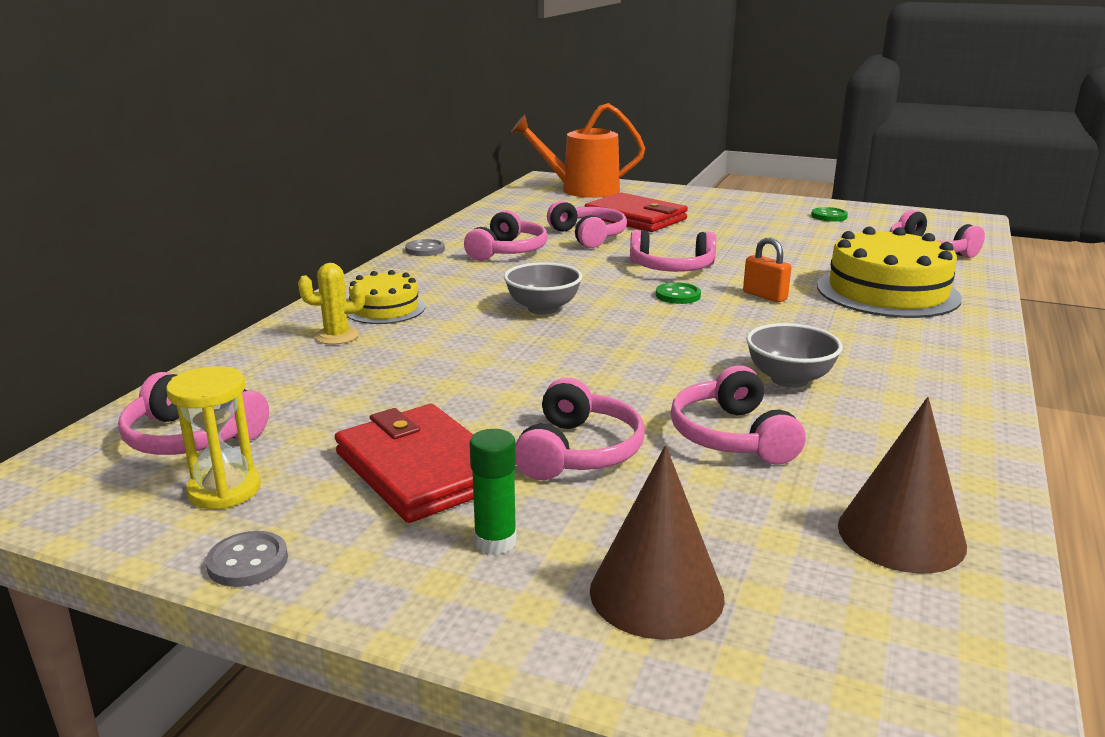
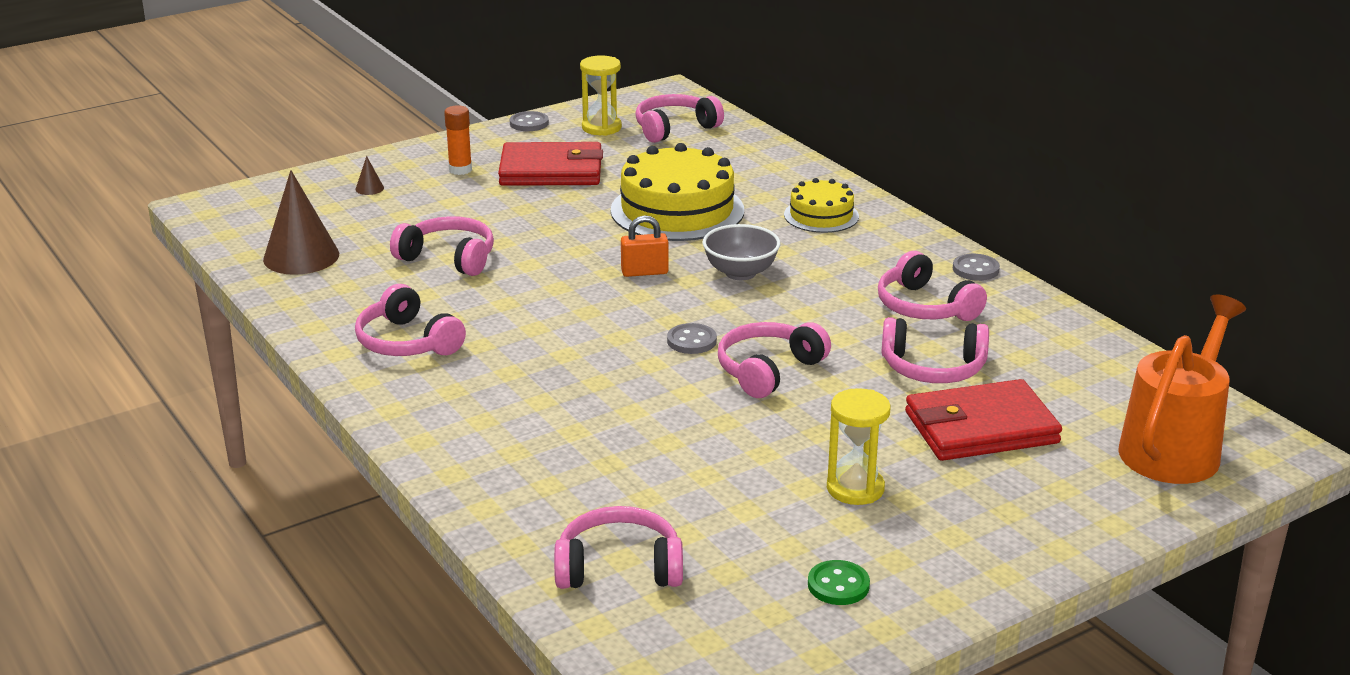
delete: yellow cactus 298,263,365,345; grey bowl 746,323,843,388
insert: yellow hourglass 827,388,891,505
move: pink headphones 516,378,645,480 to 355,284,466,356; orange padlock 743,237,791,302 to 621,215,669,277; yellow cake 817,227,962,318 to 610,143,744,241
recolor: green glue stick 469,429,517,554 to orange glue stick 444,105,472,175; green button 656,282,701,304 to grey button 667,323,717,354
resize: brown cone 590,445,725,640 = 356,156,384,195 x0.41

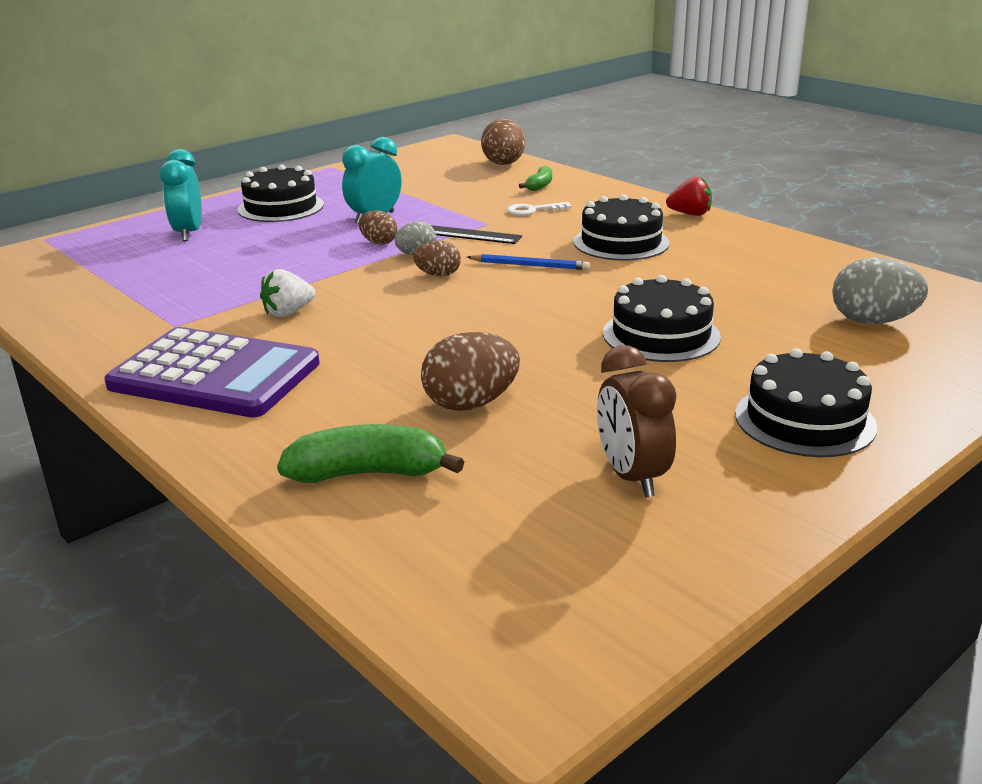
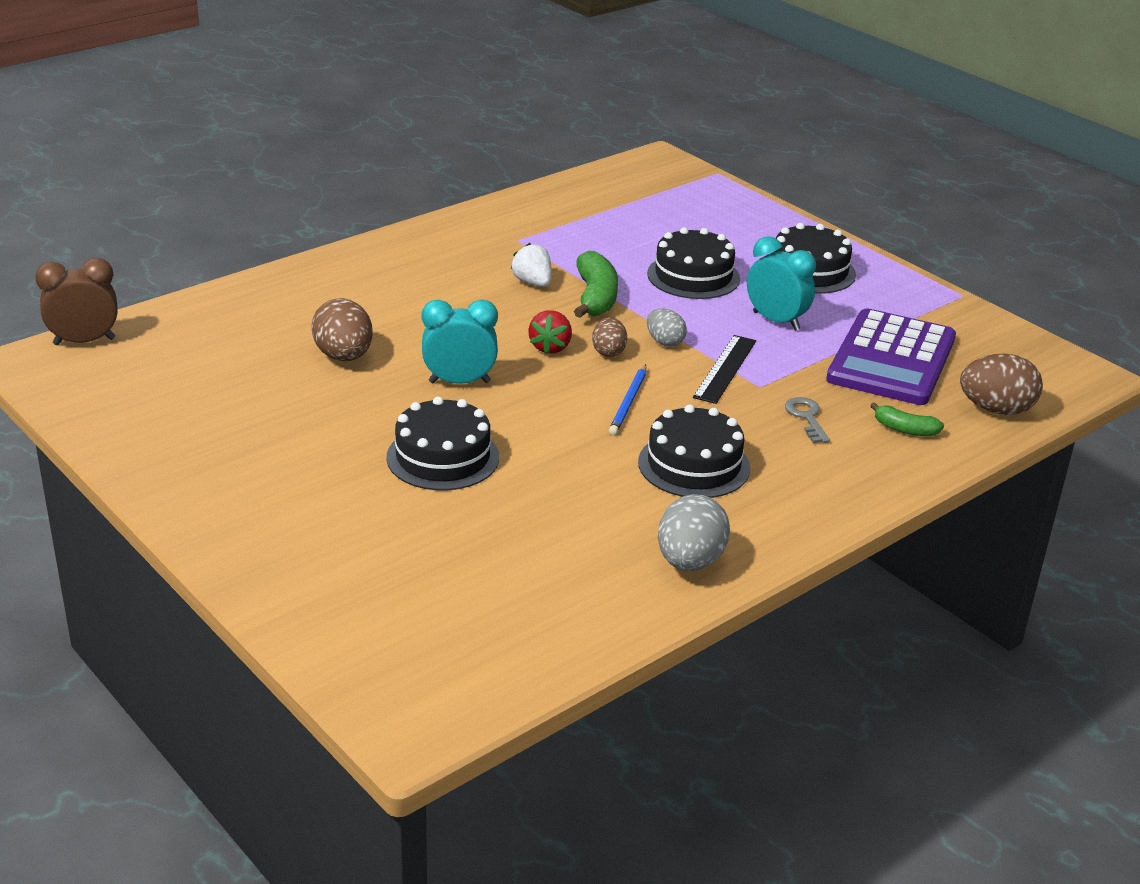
delete: brown egg 359,210,397,245
move: purple calculator 104,327,320,418 to 826,308,956,405; turquoise clock 160,149,202,241 to 421,299,498,384; green banana 277,424,464,483 to 574,251,618,318; brown clock 597,345,677,498 to 35,258,118,345; red strawberry 666,177,712,216 to 528,310,572,354; black cake 735,348,877,457 to 647,227,740,299; grey egg 832,257,928,324 to 658,494,730,571
recolor: white key 507,202,572,216 to grey key 785,397,830,443

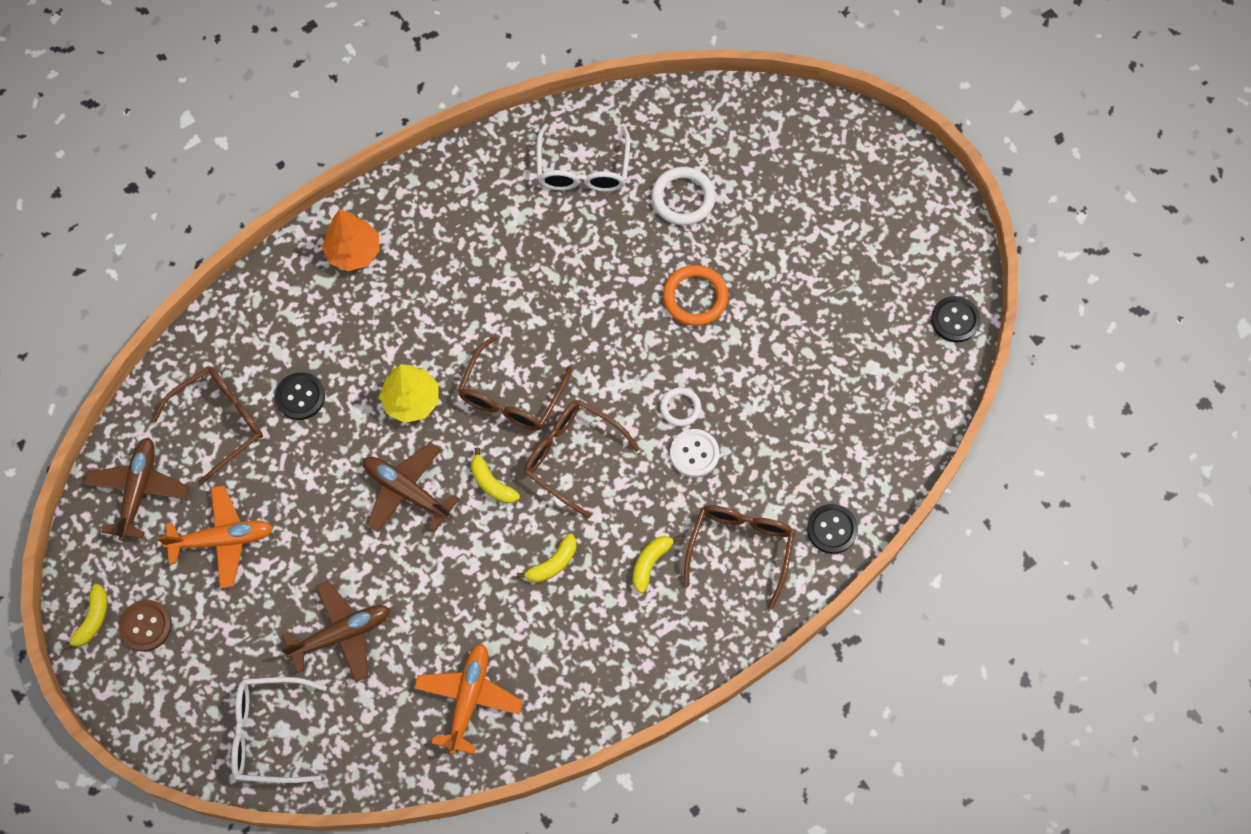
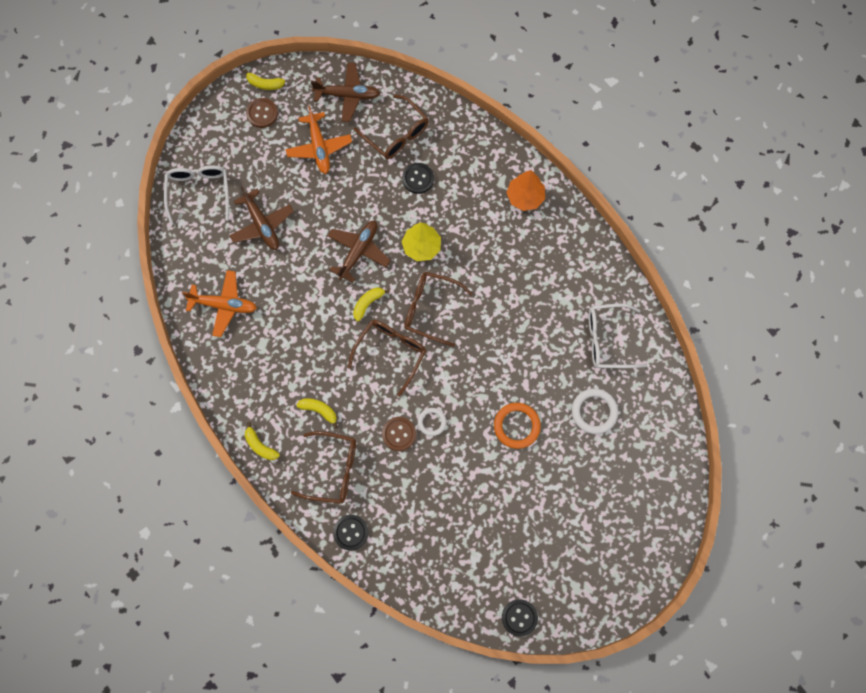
move: yellow banana 517,534,576,583 to 245,422,280,460
recolor: white button 670,429,720,478 to brown button 382,417,416,451

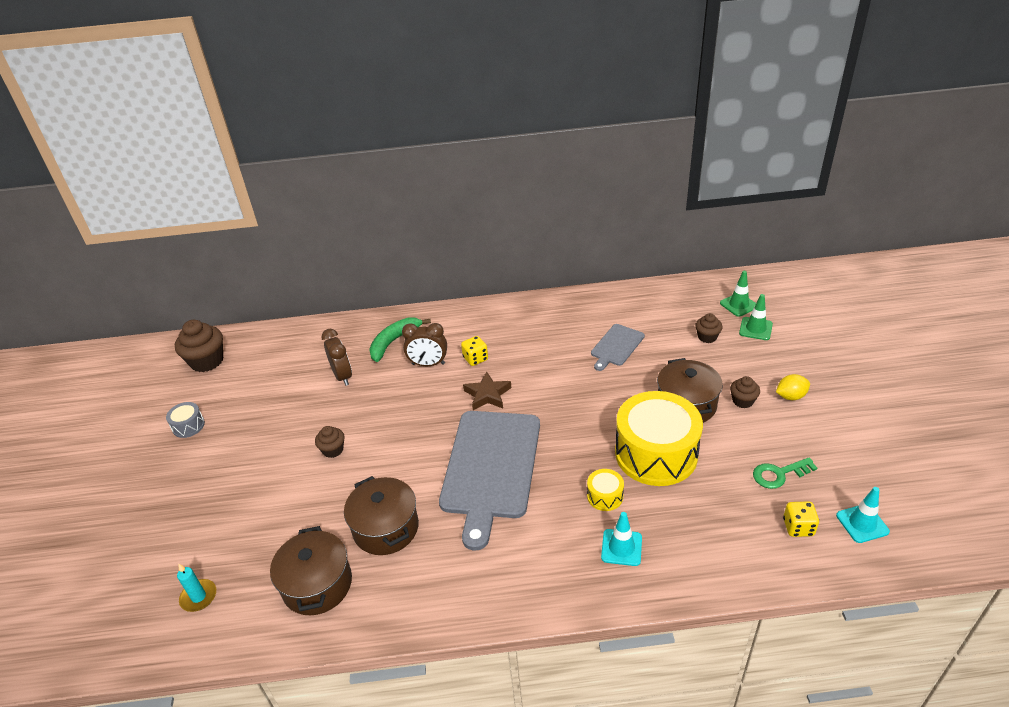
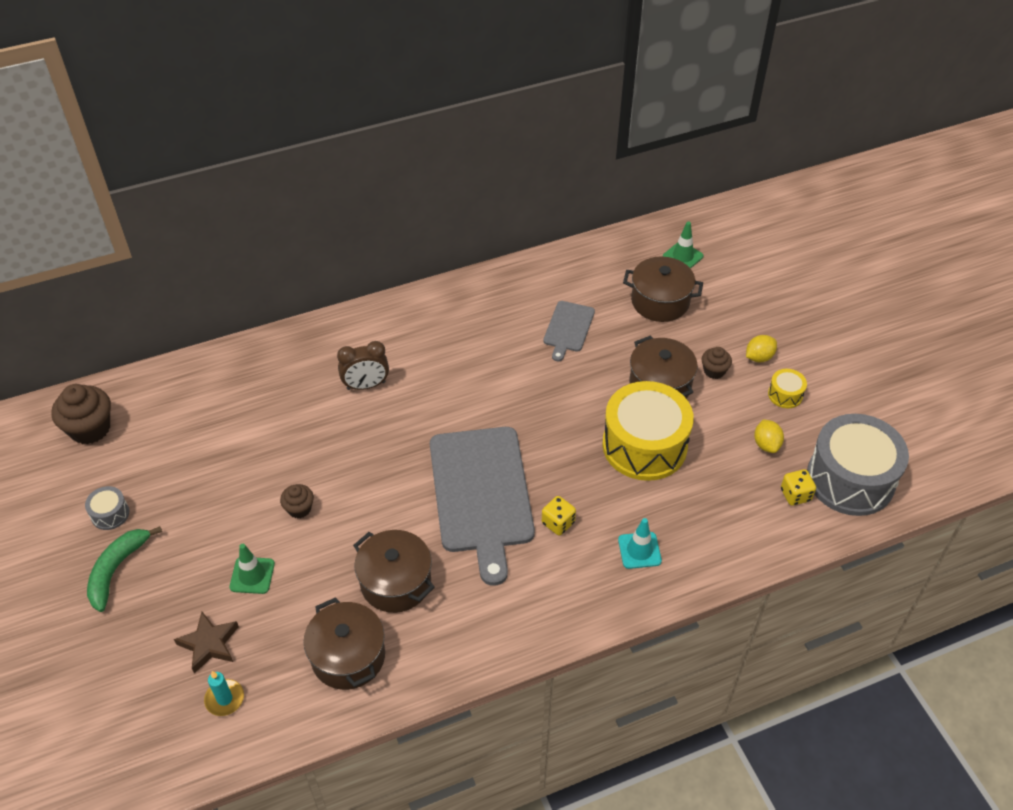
delete: brown clock 321,329,352,386
move: green banana 369,318,431,362 to 87,526,162,612; yellow dice 461,336,488,366 to 542,496,576,536; brown star 463,371,511,410 to 174,612,239,673; yellow drum 587,469,624,511 to 768,369,807,408; green traffic cone 739,294,773,340 to 230,544,275,594
replace: brown cupcake 695,313,723,343 to brown pot 623,256,703,322; green key 753,457,817,489 to yellow lemon 754,419,784,453; turquoise traffic cone 836,487,890,543 to grey drum 807,414,909,516

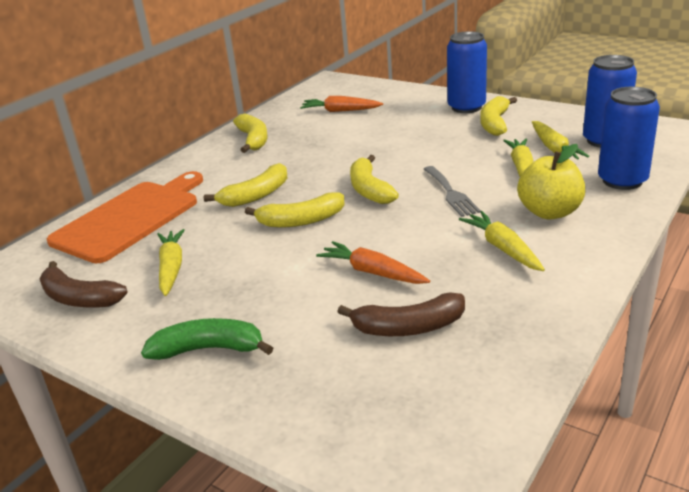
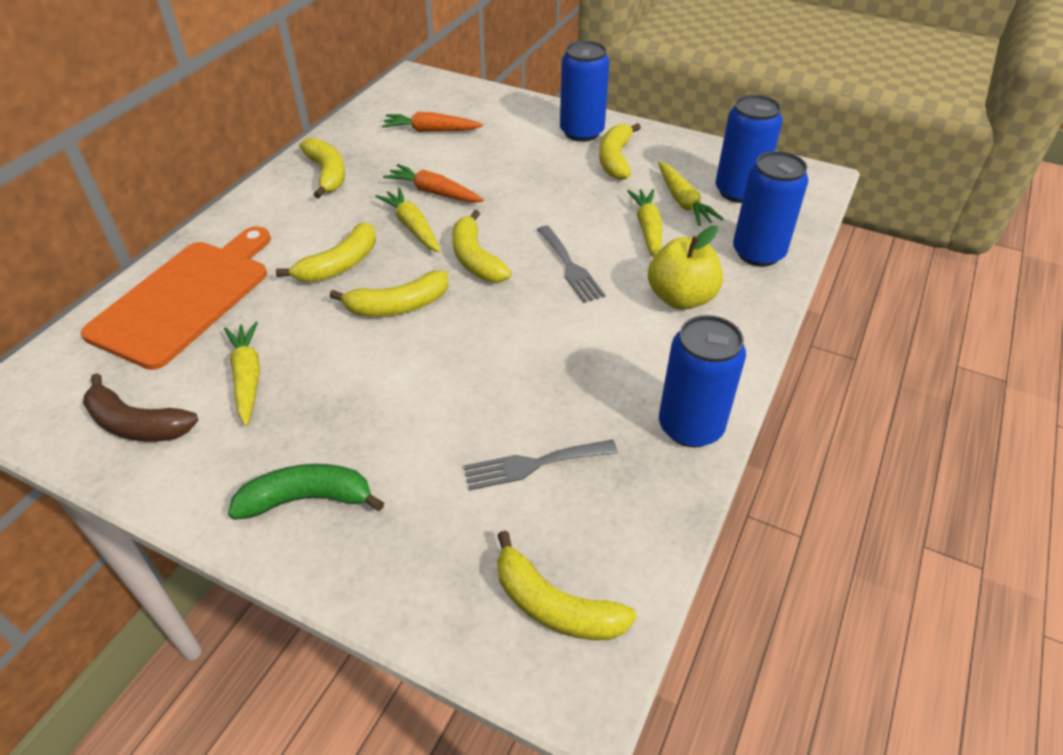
insert: yellow banana 497,530,637,640; blue can 659,315,746,447
move: orange carrot 316,241,430,284 to 383,164,484,203; yellow carrot 459,211,545,271 to 375,188,440,252
replace: brown banana 337,292,465,336 to grey fork 463,440,618,491

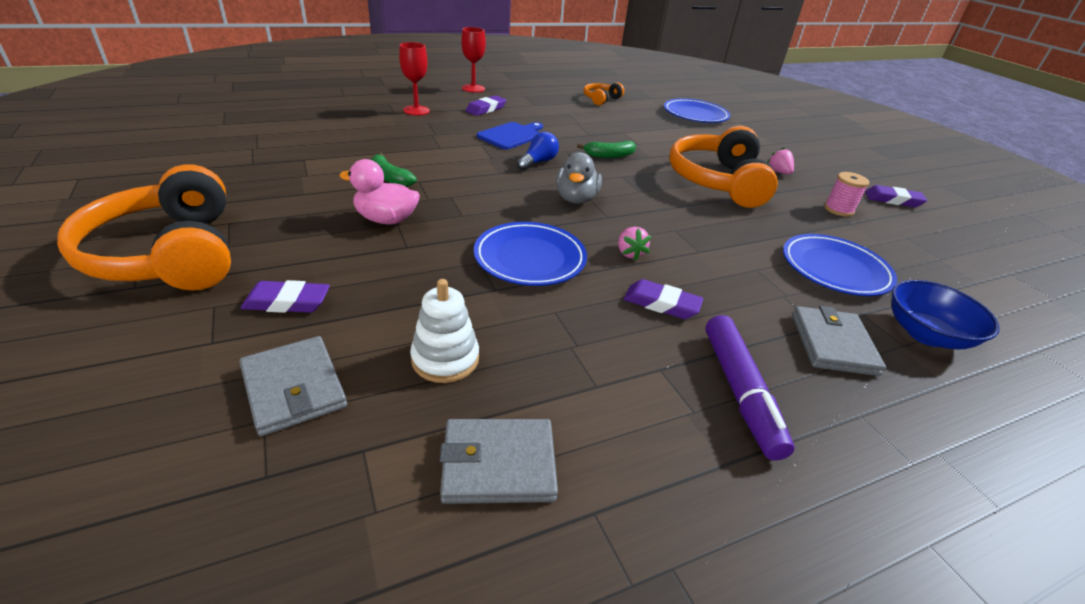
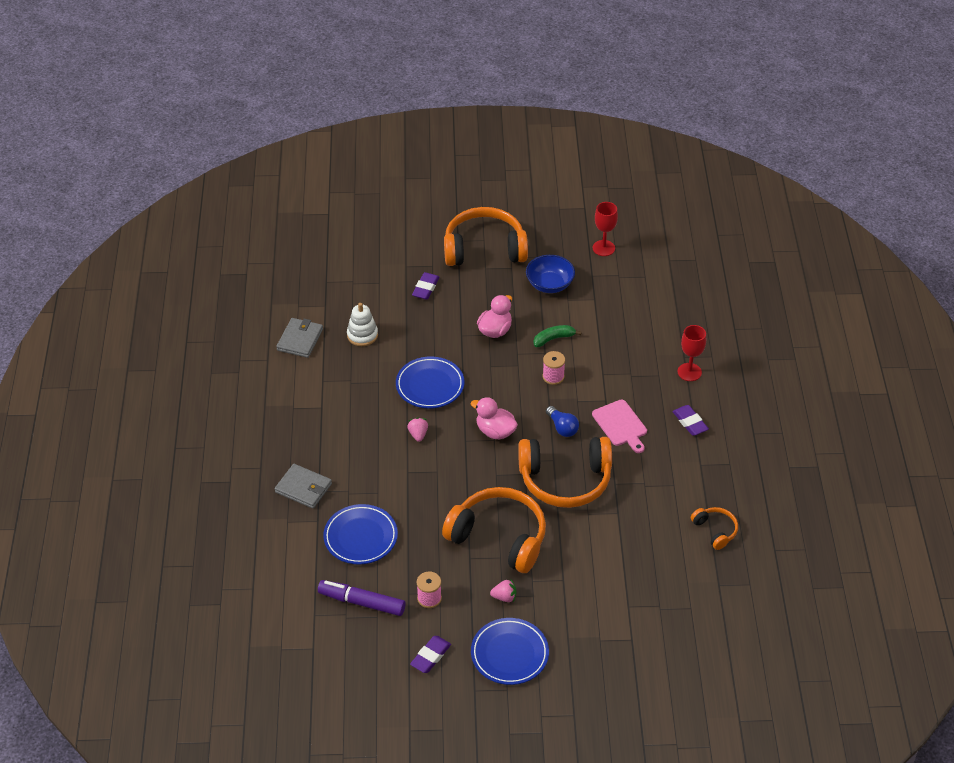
delete: grey wallet 239,336,347,436; purple eraser 623,279,703,319
insert: pink spool 543,351,565,385
move: red goblet 461,27,486,93 to 593,202,618,256; blue plate 664,98,730,123 to 471,618,549,685; purple marker 705,315,795,461 to 318,580,406,616; blue bowl 892,280,1000,349 to 526,255,575,293
replace: green banana 577,141,636,158 to orange headphones 518,437,612,508
recolor: blue cutting board 477,122,543,150 to pink cutting board 592,400,647,453; grey duck 556,152,602,204 to pink duck 471,397,518,439
rotate: pink strawberry 618,227,651,261 = 407,417,428,442 75 degrees clockwise

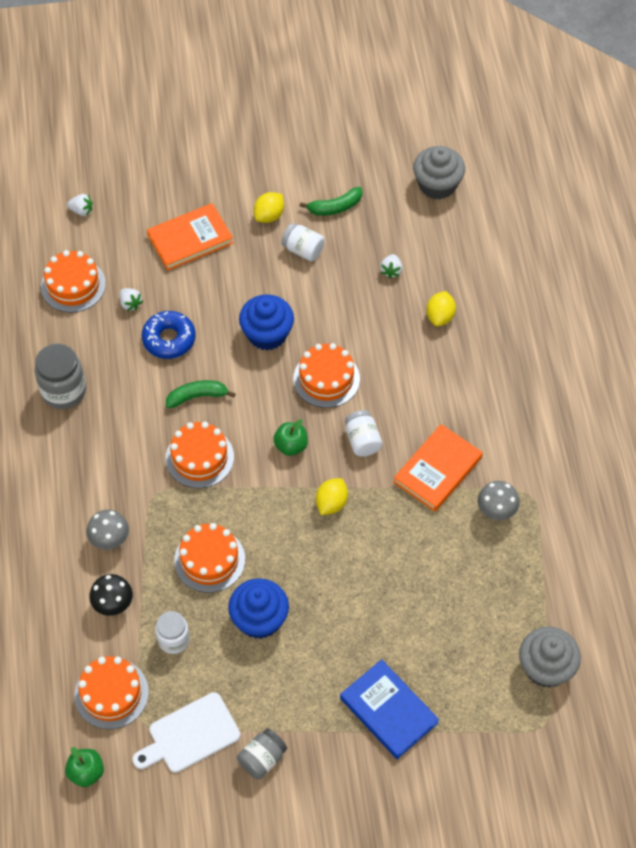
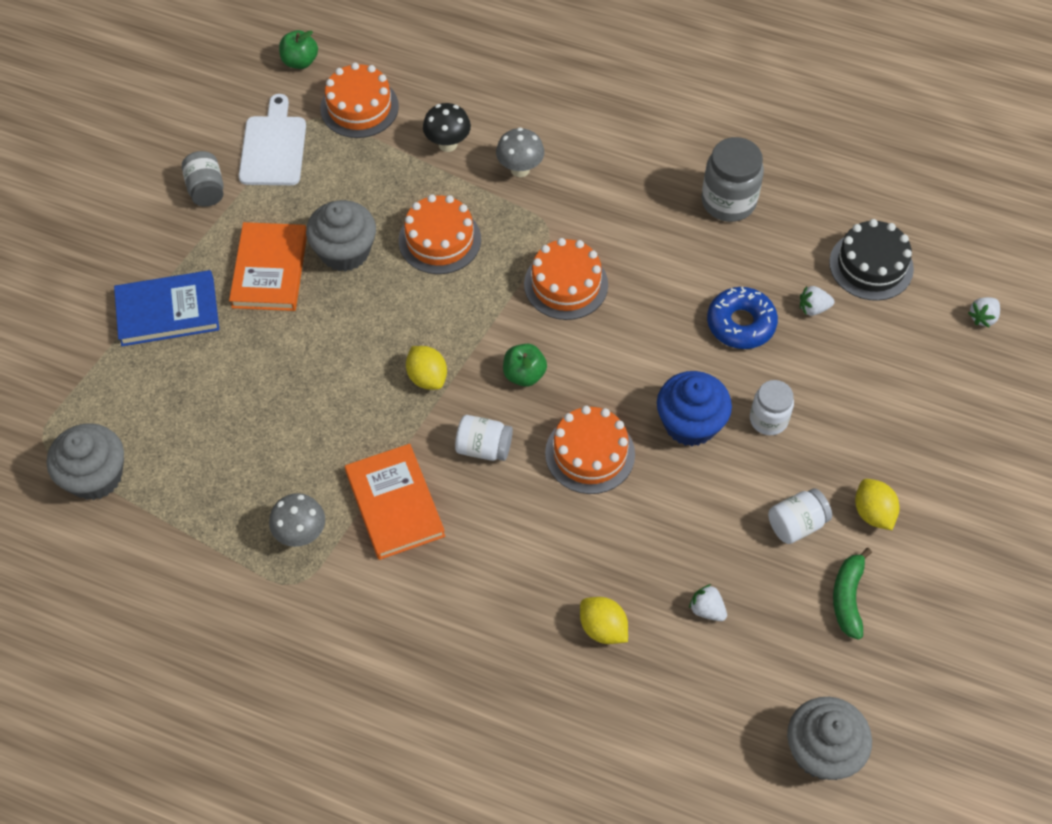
delete: green banana 166,380,236,408
move: orange book 147,203,233,270 to 229,222,307,311; white jar 155,611,190,654 to 750,380,794,435
recolor: orange cake 41,250,106,313 to black cake 829,219,914,301; blue cupcake 228,578,289,639 to grey cupcake 306,200,376,272

